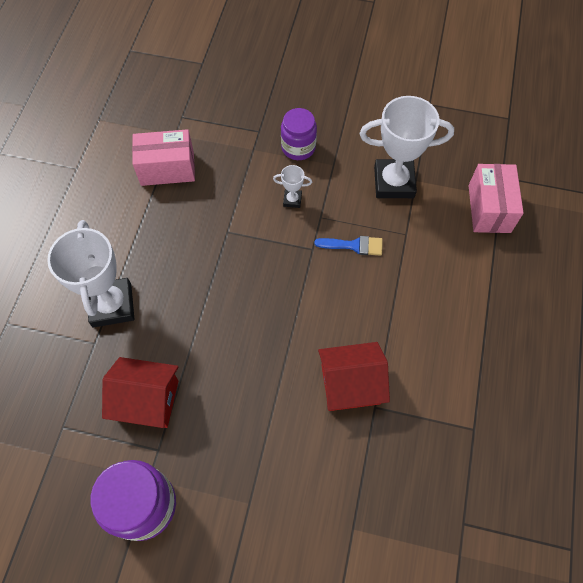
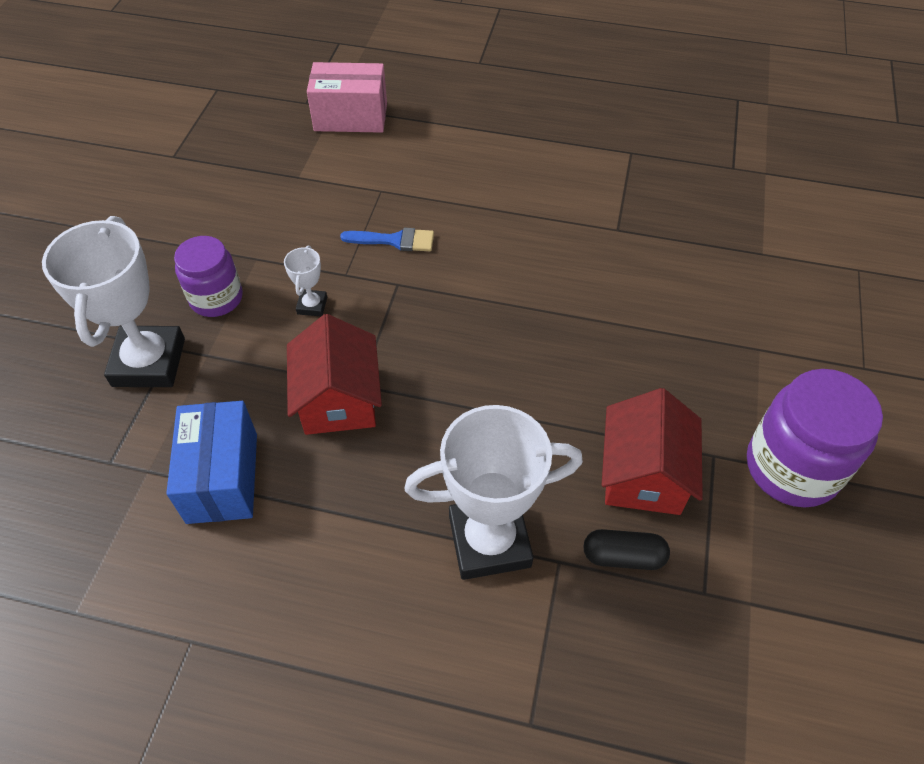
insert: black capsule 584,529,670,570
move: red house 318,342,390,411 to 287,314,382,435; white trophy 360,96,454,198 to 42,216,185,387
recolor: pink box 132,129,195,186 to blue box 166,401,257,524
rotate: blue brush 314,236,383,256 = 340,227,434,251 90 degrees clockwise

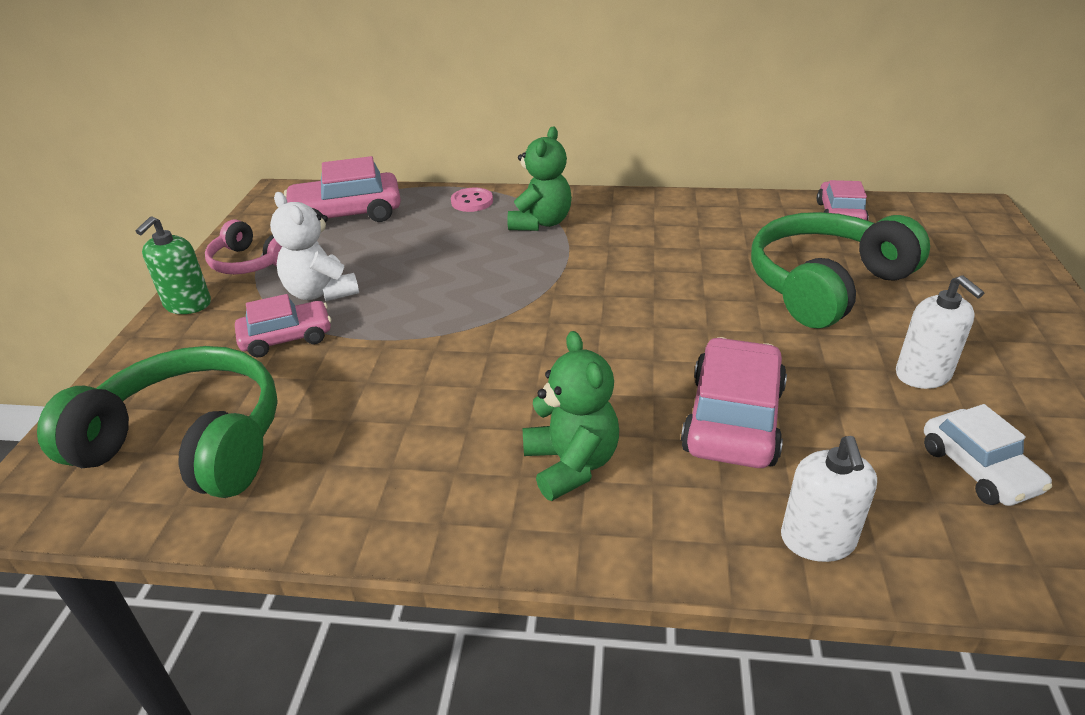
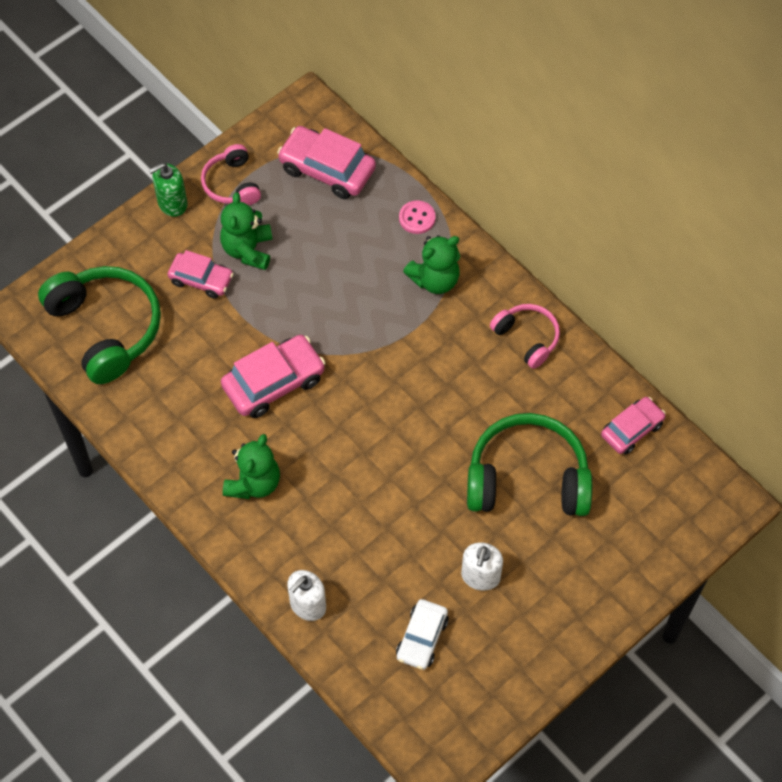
insert: pink headphones 490,304,560,369
move: pink car 681,337,787,468 to 221,335,325,418
recolor: white teddy bear 270,192,359,301 to green teddy bear 220,192,273,270

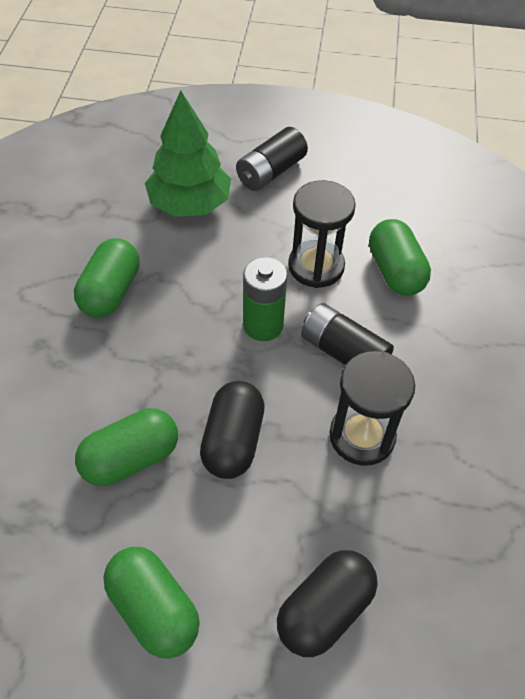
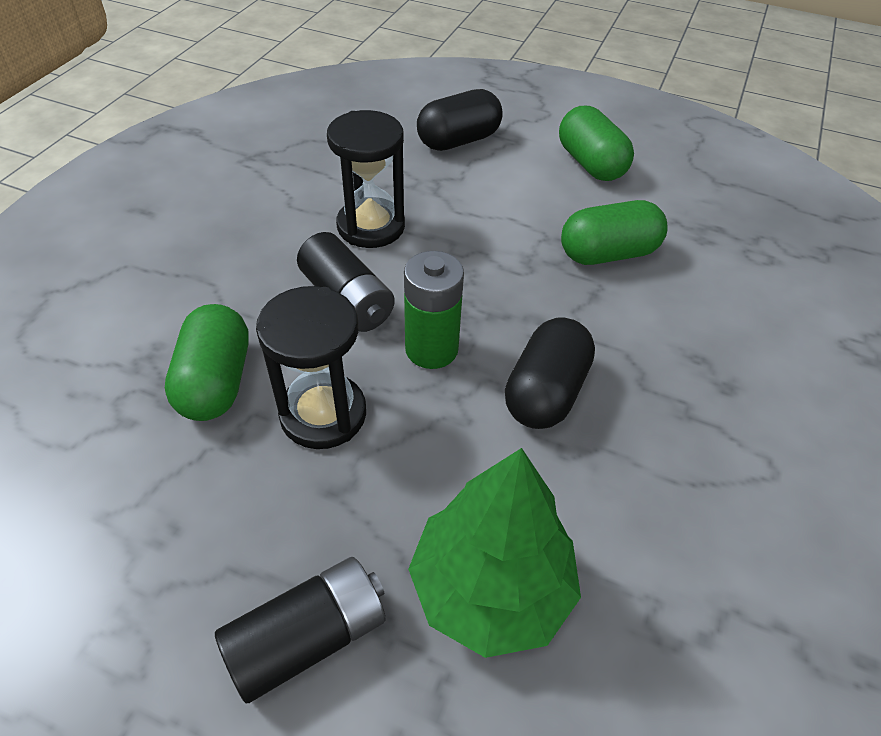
delete: green capsule 74,238,140,318
move: black capsule 200,381,265,479 to 505,318,595,429

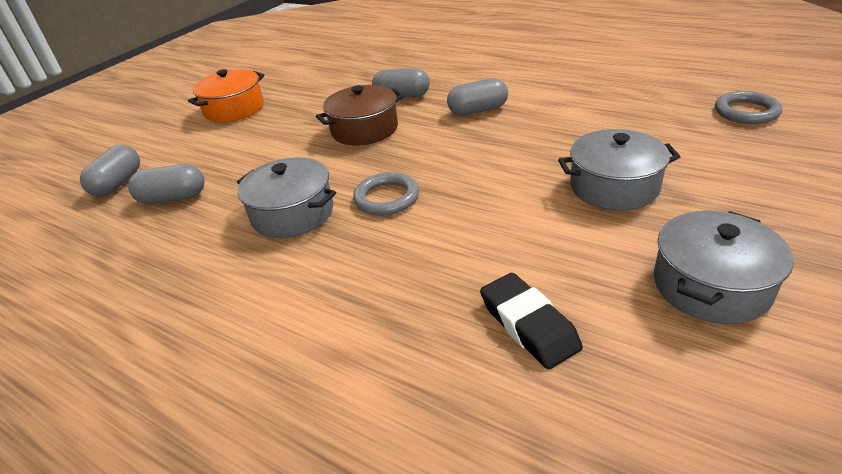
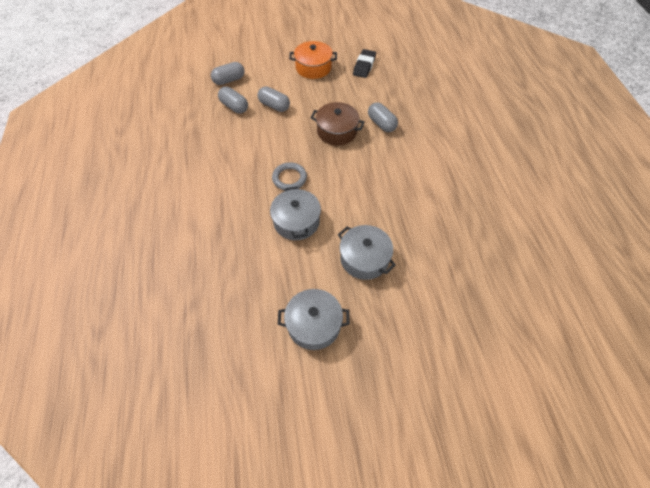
delete: grey ring 715,91,782,124
move: grey pot 237,157,336,238 to 270,186,321,240; grey capsule 447,78,508,116 to 258,86,290,112; black eraser 480,273,583,369 to 353,49,376,78

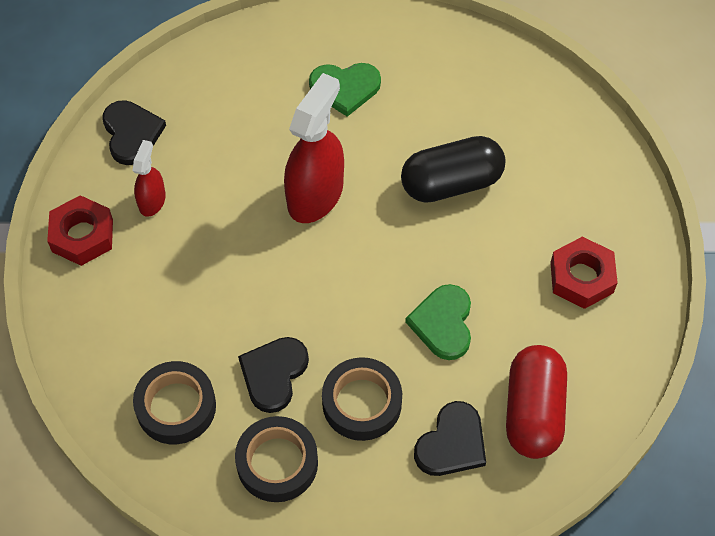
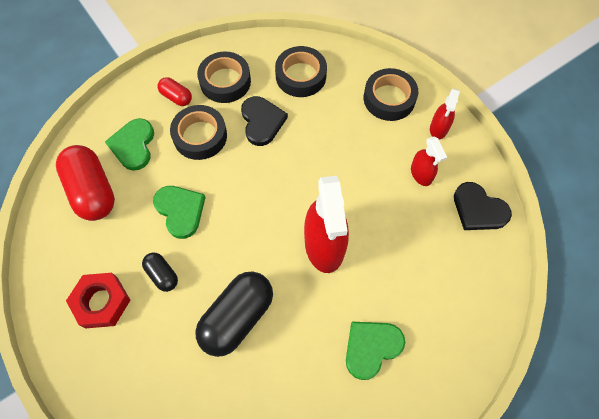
insert: black capsule 142,253,178,292; red capsule 158,77,192,106; black tape 364,68,418,121
replace: red nut 47,195,113,266 to red spray bottle 430,89,460,139
recolor: black heart 414,401,486,476 to green heart 105,118,154,171

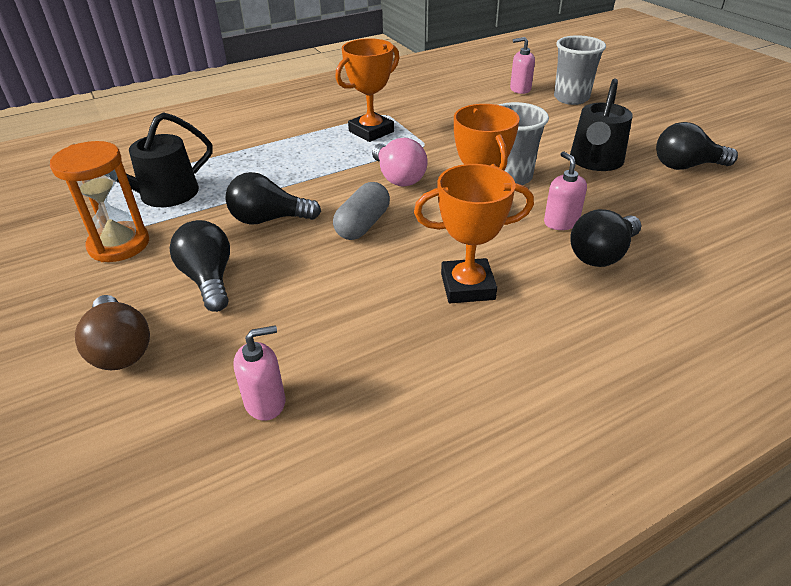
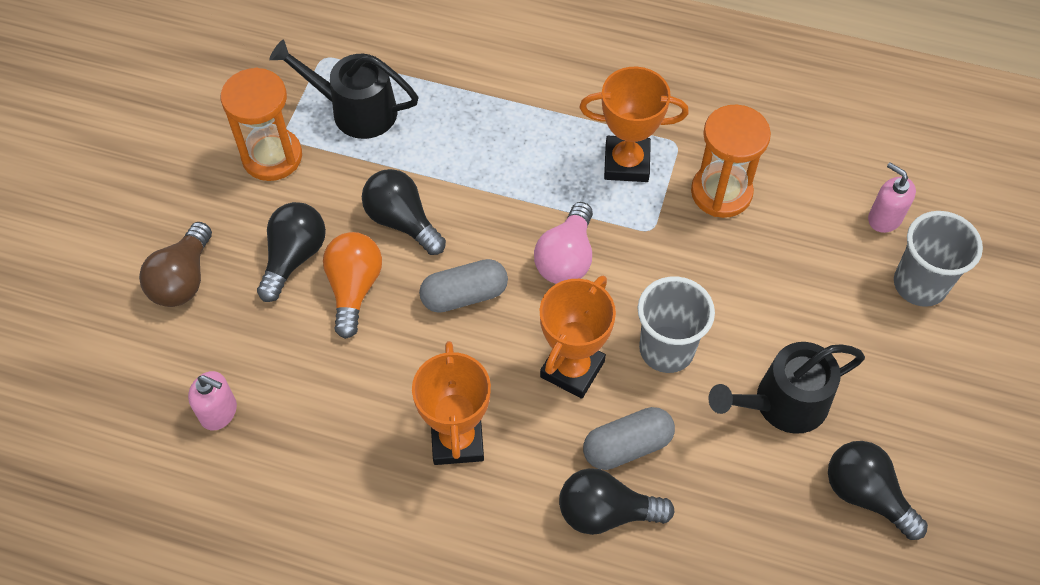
insert: orange light bulb 323,232,382,339; orange hourglass 691,105,771,218
replace: pink soap dispenser 544,151,587,230 to grey capsule 583,407,675,470
rotate: orange trophy 414,164,534,303 = 412,341,491,465 45 degrees clockwise

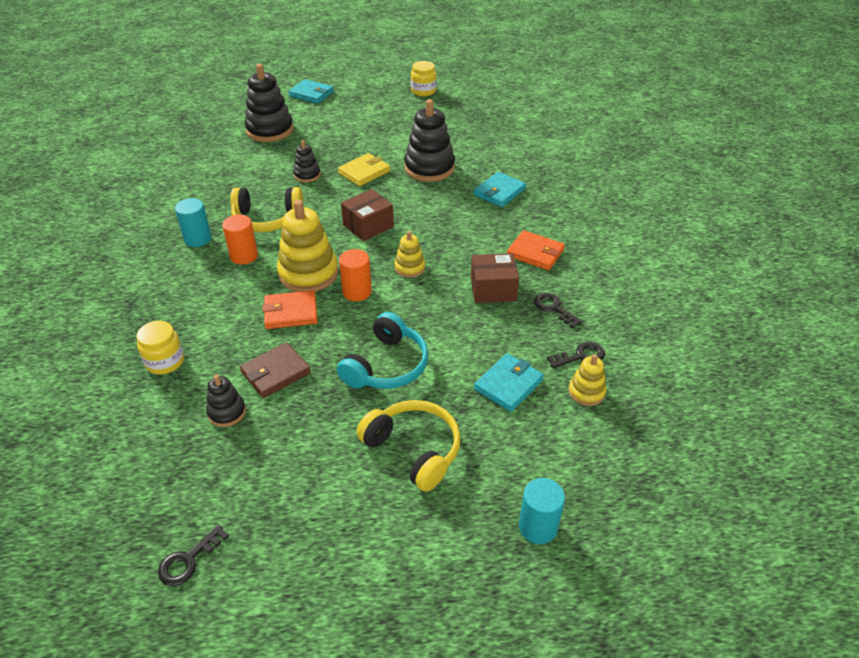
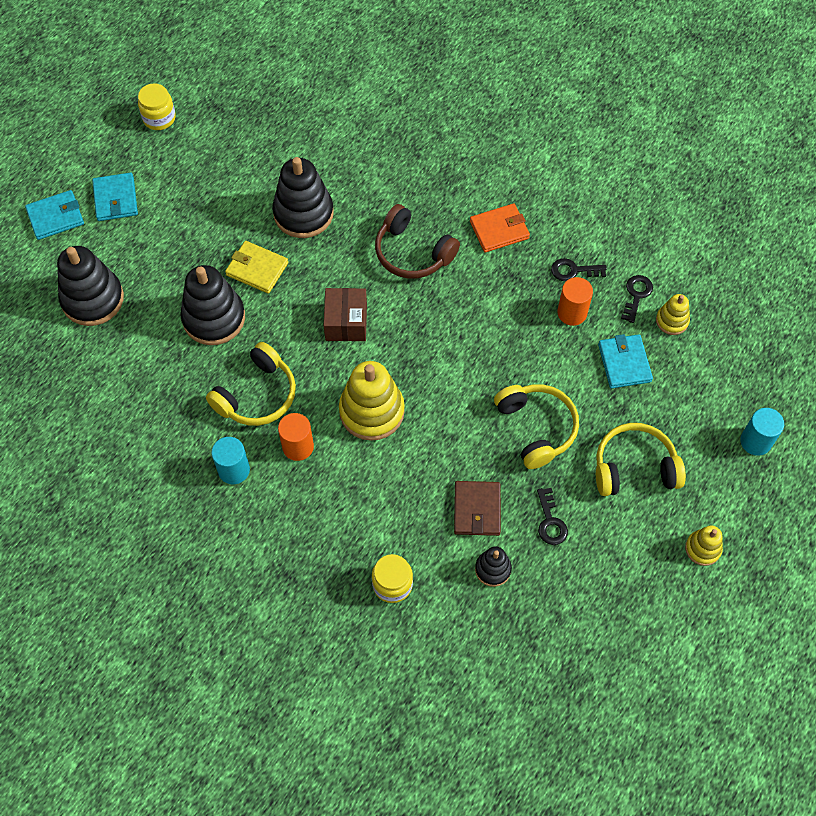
delete: orange wallet 262,290,318,329; brown box 471,253,519,303
insert: brown headphones 375,204,460,278
move: black key 158,525,229,586 to 537,488,568,545; orange cylinder 339,249,372,301 to 557,277,593,326; yellow stacking toy 394,231,425,277 to 685,526,723,566; turquoise wallet 474,172,526,207 to 92,172,138,221
recolor: turquoise headphones 337,312,429,389 to yellow headphones 494,384,579,469
rotate: yellow wallet 338,153,390,186 = 225,241,288,294 60 degrees counterclockwise
resize: black stacking toy 293,140,321,182 = 180,265,245,345 x1.92

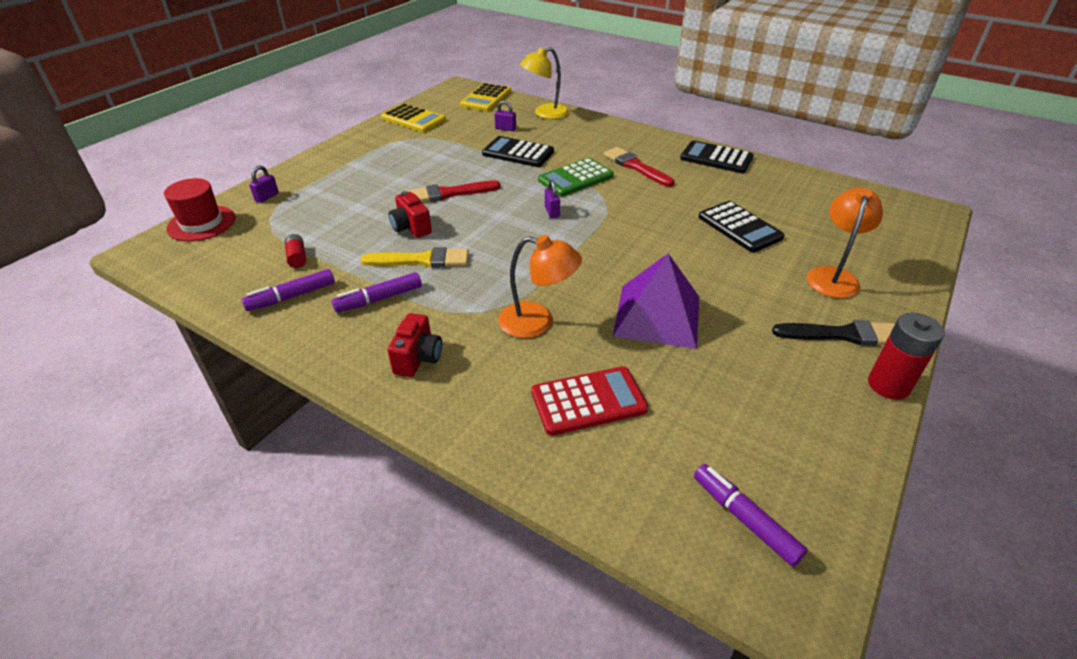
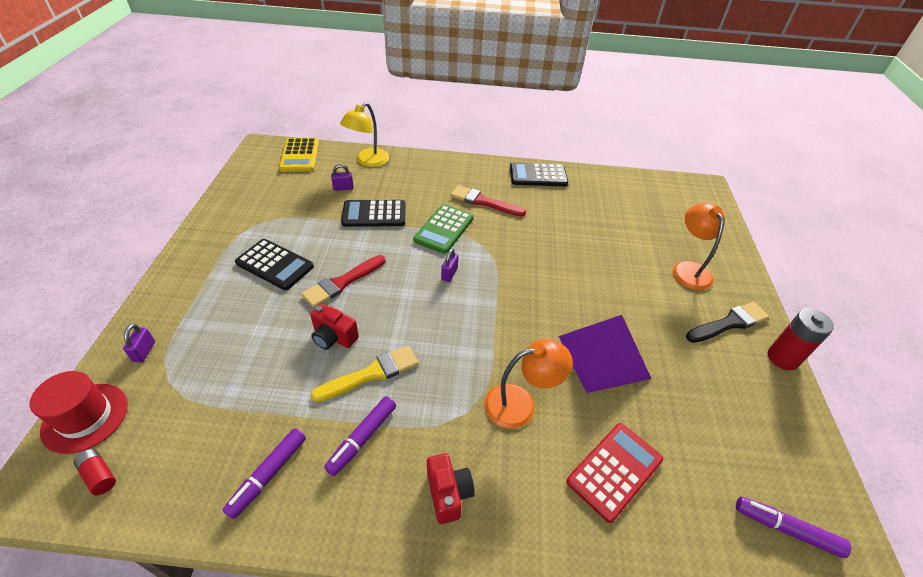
delete: yellow calculator 381,103,446,132
move: red battery 285,234,306,268 to 73,449,116,495; black calculator 699,201,784,252 to 235,239,314,290
rotate: purple padlock 545,179,560,218 = 441,248,458,282 60 degrees clockwise

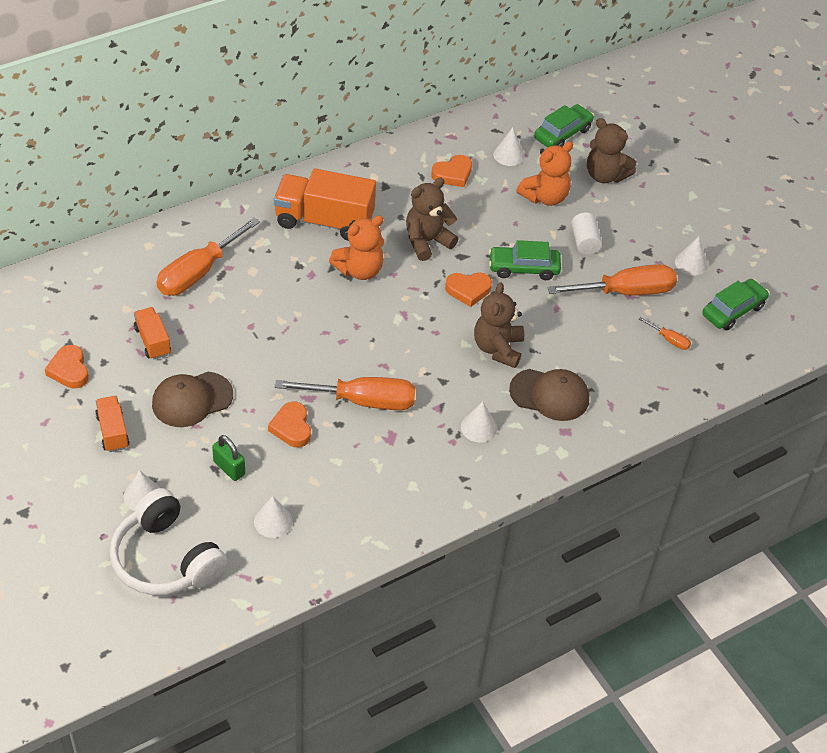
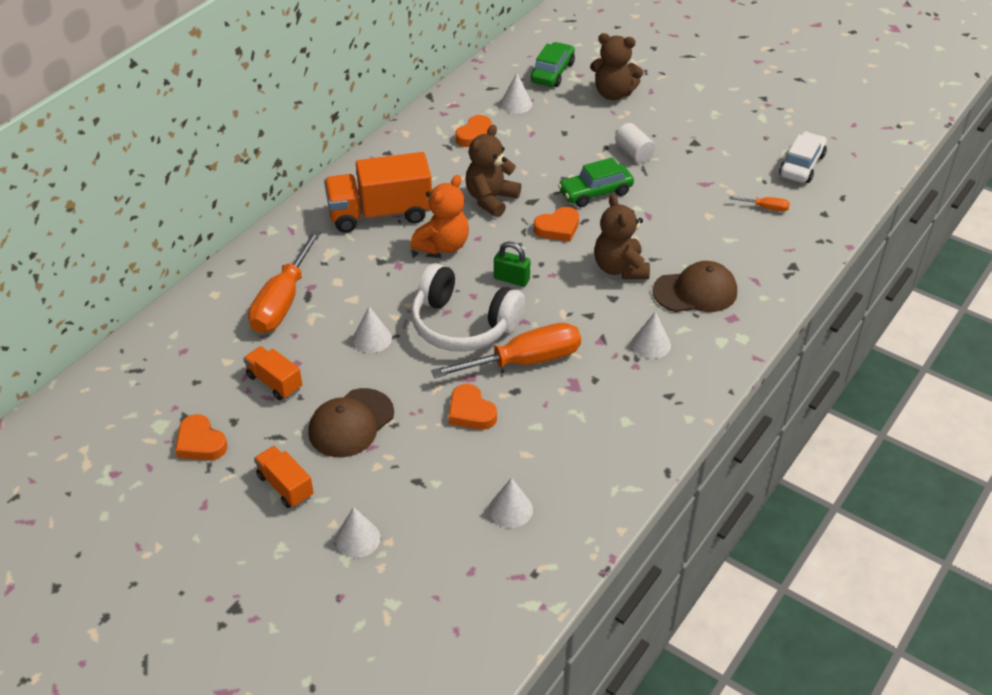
delete: orange teddy bear 516,141,573,206; orange screwdriver 547,264,677,295
move: white headphones 110,488,228,595 to 411,263,525,352; green padlock 212,435,245,481 to 494,242,530,287; white cone 675,237,708,276 to 353,307,392,353
recolor: green car 702,279,769,330 to white car 779,132,827,183

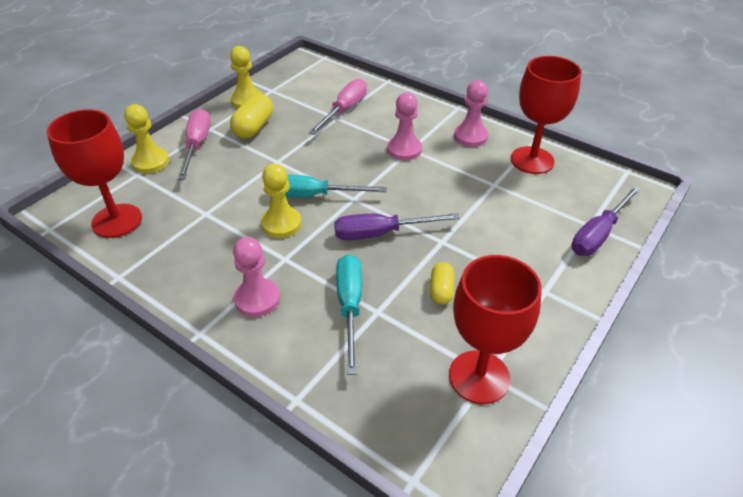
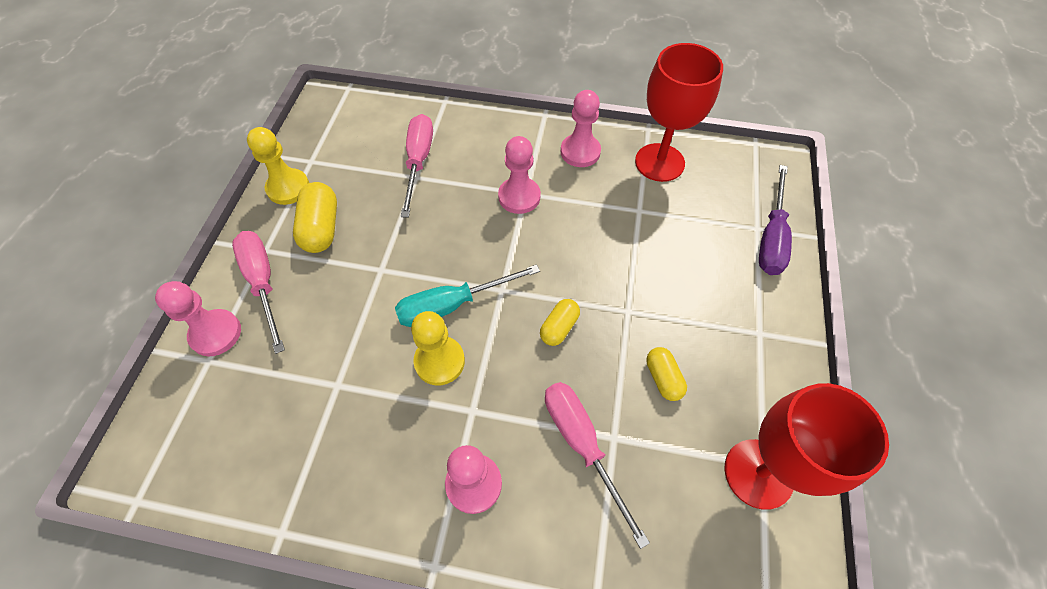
delete: red goblet 47,109,142,238
replace: purple screwdriver 334,213,460,240 to yellow capsule 540,299,580,346
recolor: yellow pawn 124,104,169,173 to pink pawn 155,281,241,356; turquoise screwdriver 336,254,362,375 to pink screwdriver 545,382,650,549

